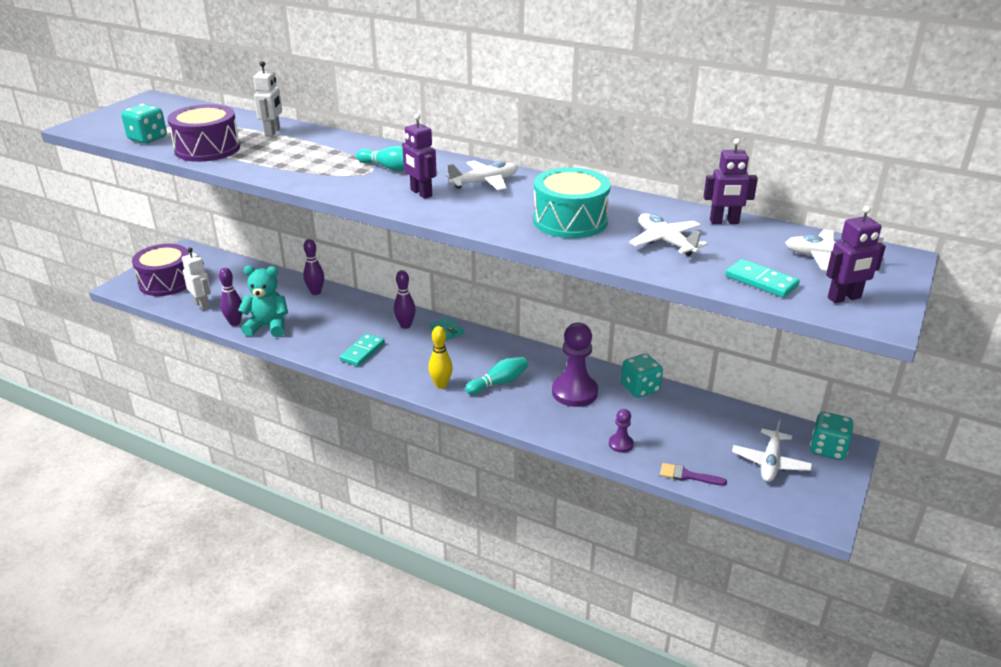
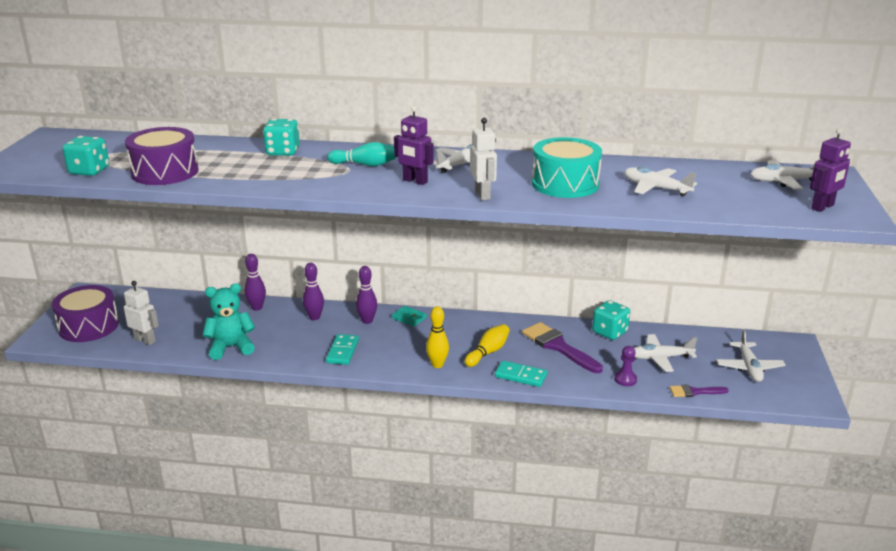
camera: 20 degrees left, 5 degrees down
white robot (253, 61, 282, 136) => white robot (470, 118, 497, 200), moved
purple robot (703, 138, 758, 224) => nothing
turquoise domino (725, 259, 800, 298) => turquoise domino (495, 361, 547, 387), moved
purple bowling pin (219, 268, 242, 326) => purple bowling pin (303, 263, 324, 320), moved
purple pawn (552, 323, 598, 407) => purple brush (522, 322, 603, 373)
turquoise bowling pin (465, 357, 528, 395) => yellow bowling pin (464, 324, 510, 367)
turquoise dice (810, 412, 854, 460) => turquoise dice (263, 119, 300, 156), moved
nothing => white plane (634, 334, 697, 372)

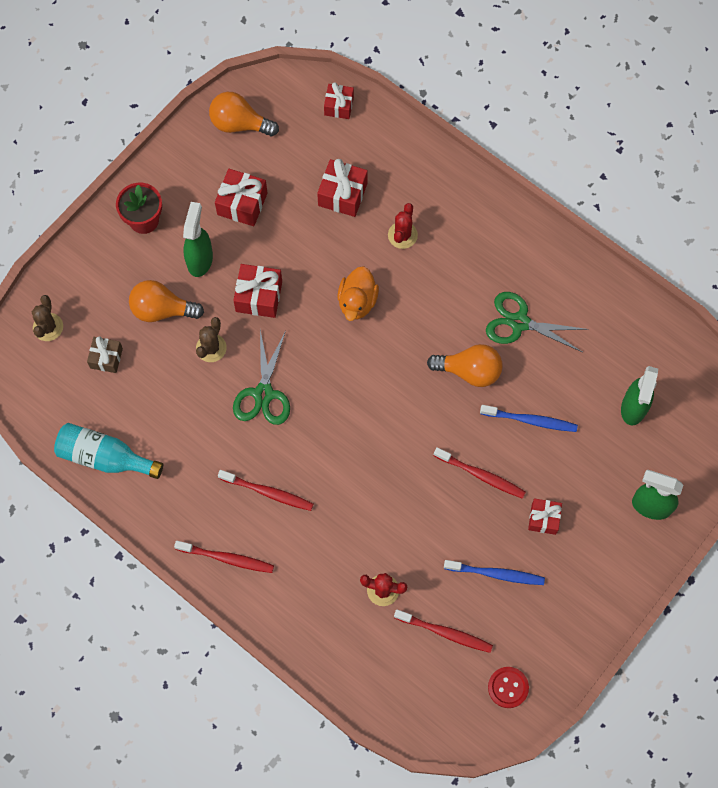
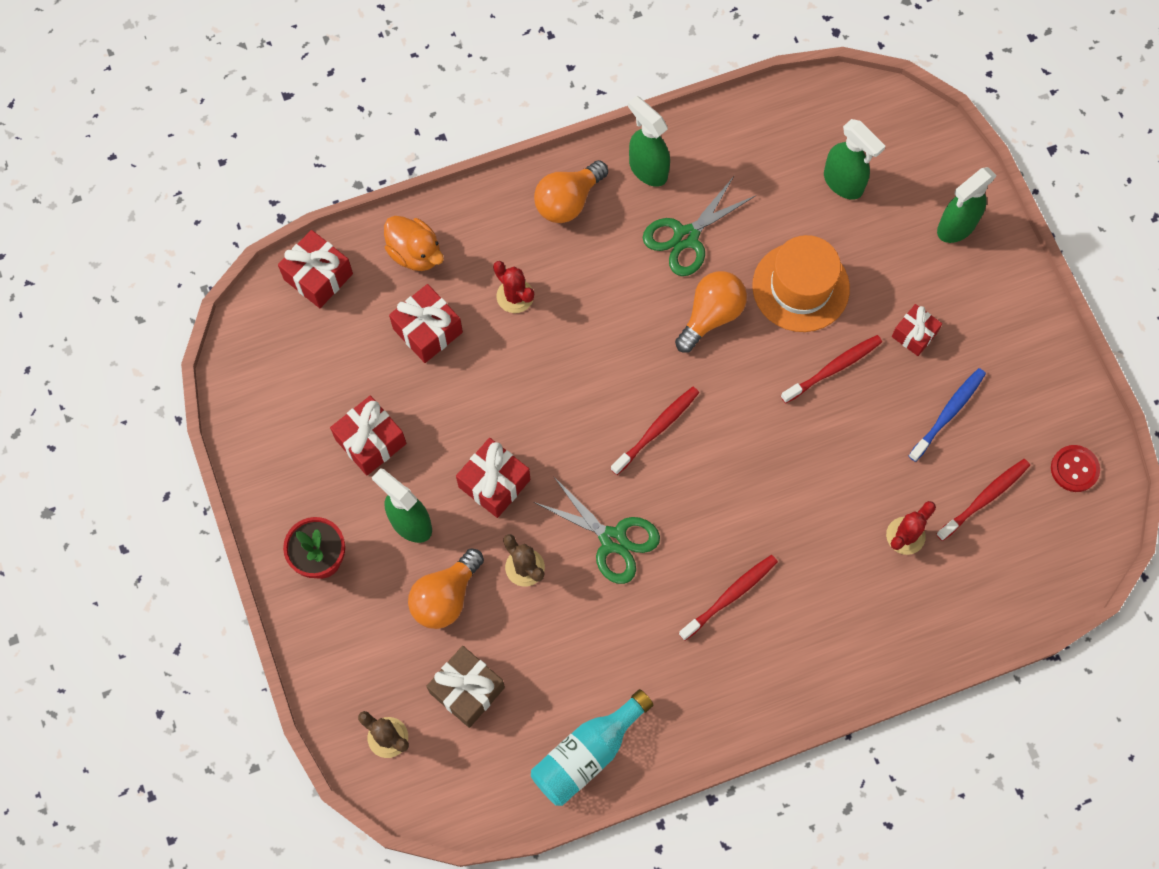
camera: 60 degrees left, 0 degrees up
red gift (324, 82, 354, 119) => red gift (278, 230, 353, 308), x1.51
orange light bulb (209, 92, 279, 136) => orange light bulb (534, 160, 608, 223), moved
orange duck (338, 266, 379, 321) => orange duck (384, 216, 444, 271), moved
brown gift (87, 336, 123, 373) => brown gift (426, 646, 505, 728), x1.51
blue toothbrush (480, 405, 578, 432) => orange hat (752, 235, 850, 332)
red toothbrush (174, 541, 274, 573) => red toothbrush (611, 387, 699, 475), moved
nothing => green spray bottle (628, 96, 670, 187)

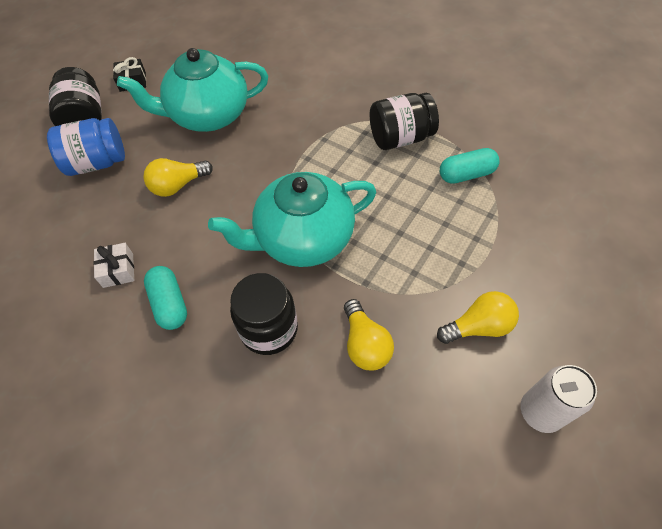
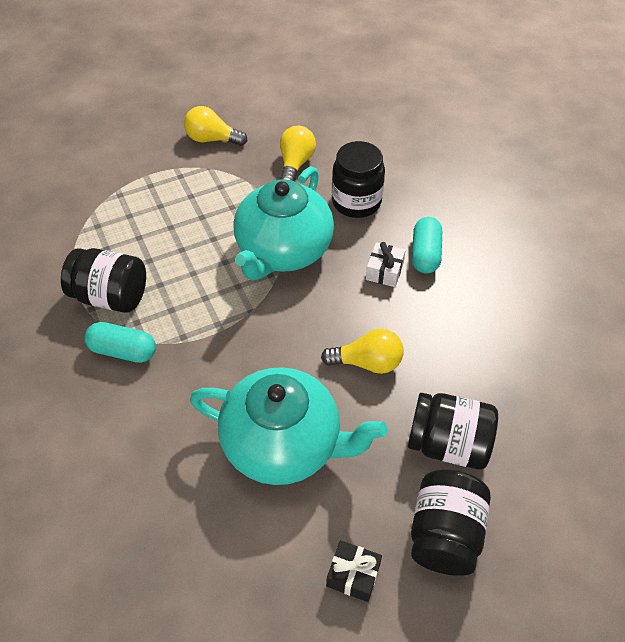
camera: 150 degrees left, 5 degrees down
blue jar (47, 118, 125, 176) => black jar (408, 393, 498, 469)
turquoise capsule (440, 148, 500, 184) => turquoise capsule (85, 322, 156, 363), moved
turquoise teapot (208, 172, 376, 267) => turquoise teapot (233, 166, 334, 280), 105 degrees clockwise
white gift (93, 243, 134, 288) => white gift (366, 242, 406, 287), moved
white can (521, 365, 597, 433) => nothing

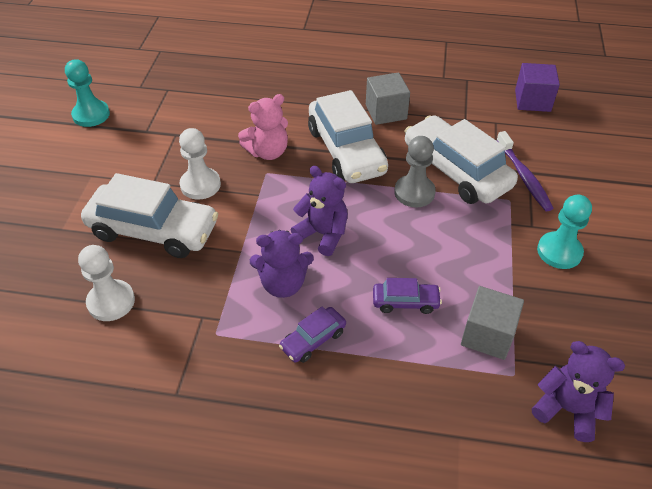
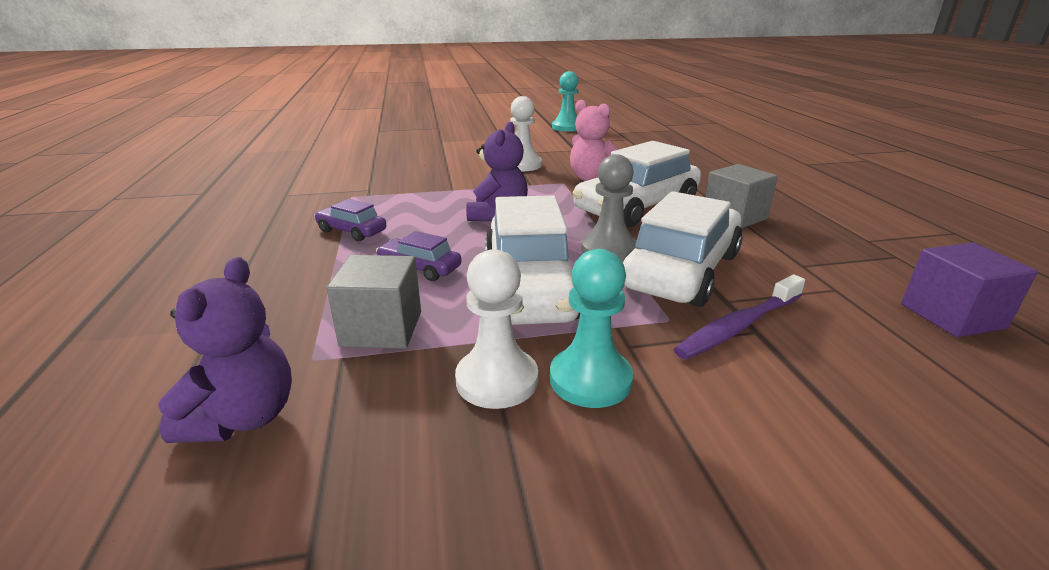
camera: 70 degrees right, 20 degrees down
white car (81, 173, 218, 258) => white car (485, 195, 580, 325), moved
purple teddy bear (250, 230, 314, 298) => nothing
white pawn (78, 245, 135, 321) => white pawn (455, 249, 538, 409), moved
purple car (373, 278, 442, 314) => purple car (376, 231, 462, 281), 135 degrees clockwise

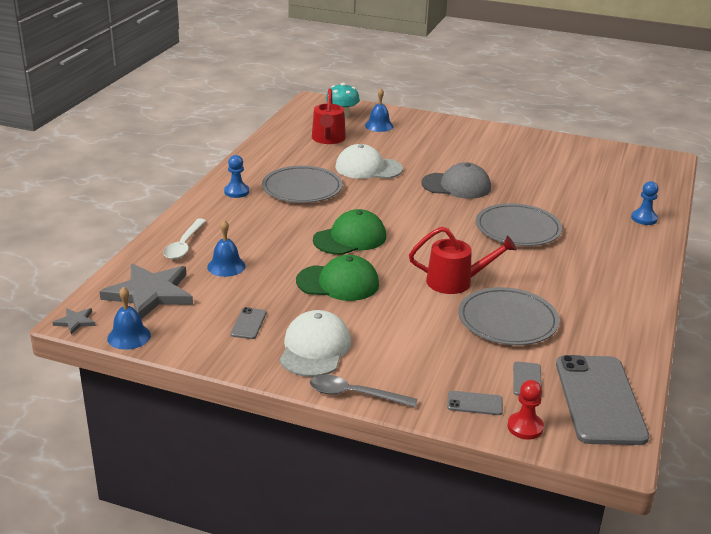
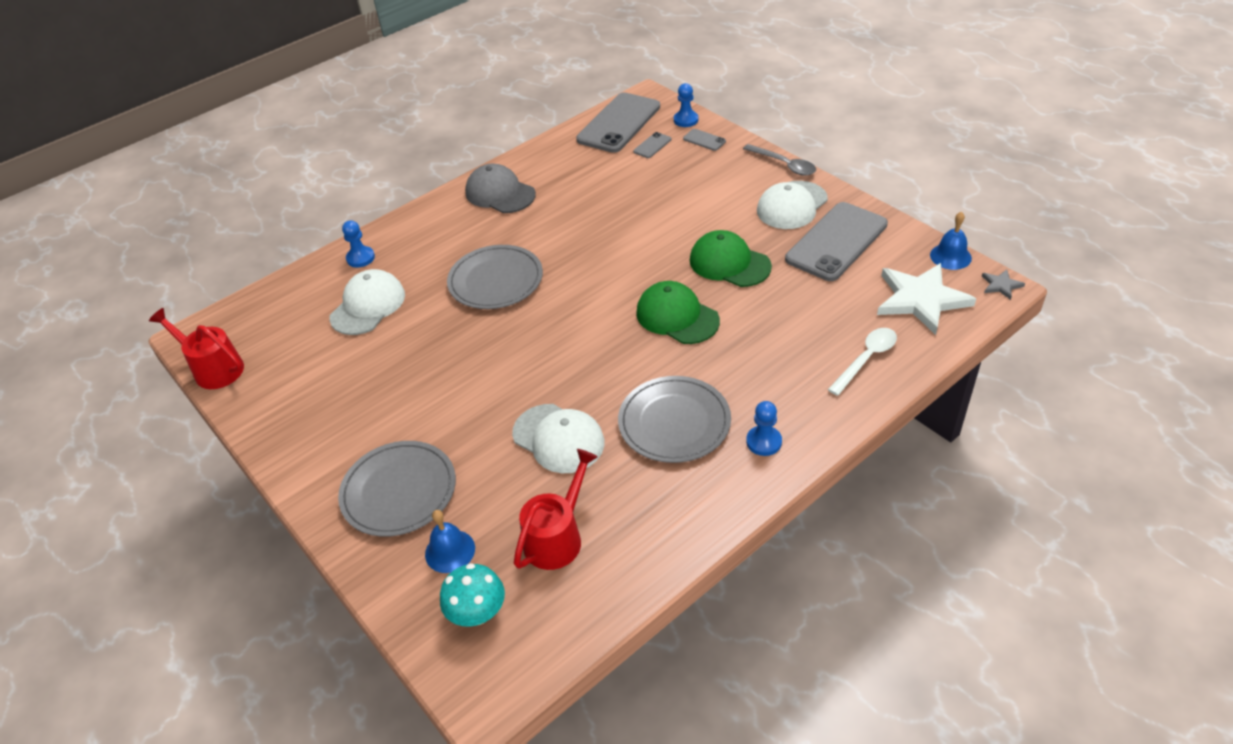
camera: 145 degrees left, 15 degrees up
grey cap (421, 162, 491, 199) => grey cap (465, 164, 536, 213), moved
green cap (313, 209, 386, 255) => green cap (636, 281, 720, 344), 45 degrees clockwise
blue bell (207, 220, 246, 277) => nothing
red watering can (409, 227, 517, 294) => red watering can (149, 308, 244, 389), moved
grey star (99, 263, 193, 319) => white star (877, 263, 976, 335)
grey plate (458, 287, 559, 345) => grey plate (338, 441, 456, 537), moved
grey phone (231, 307, 266, 339) => grey phone (785, 202, 888, 281), x2.42
red pawn (507, 380, 544, 440) => blue pawn (674, 83, 698, 127)
nothing => white cap (329, 269, 405, 335)

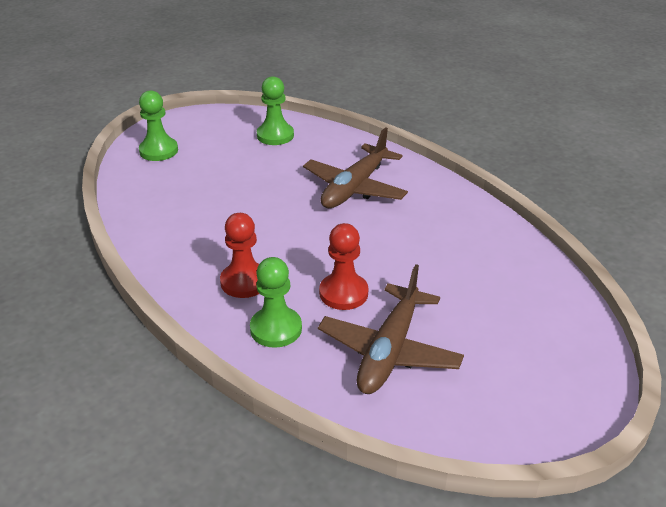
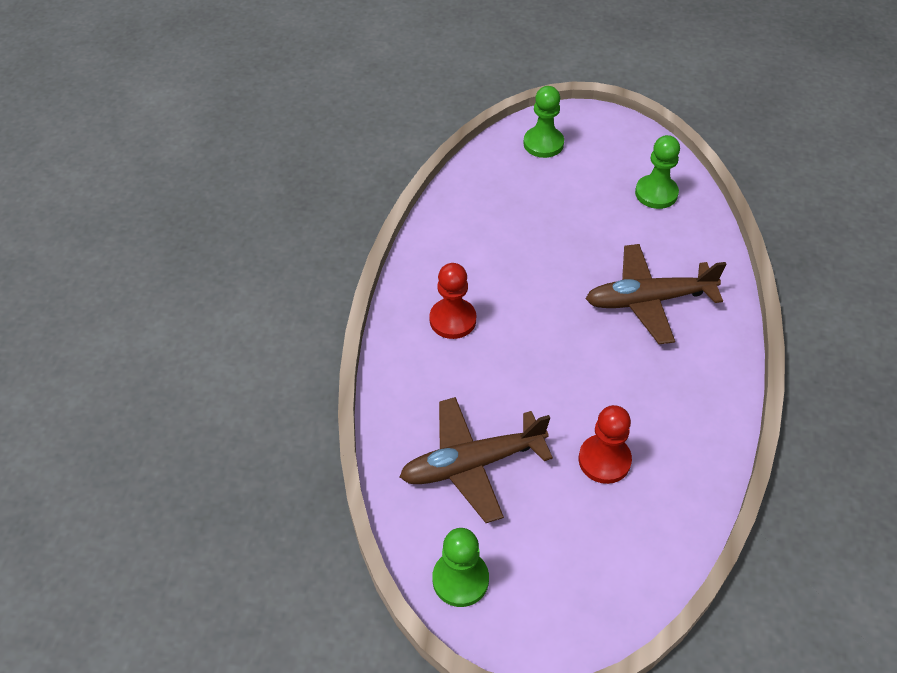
camera: 50 degrees right, 15 degrees up
red pawn (319, 223, 369, 310) => red pawn (579, 405, 632, 484), moved
green pawn (250, 257, 302, 348) => green pawn (432, 528, 489, 607), moved

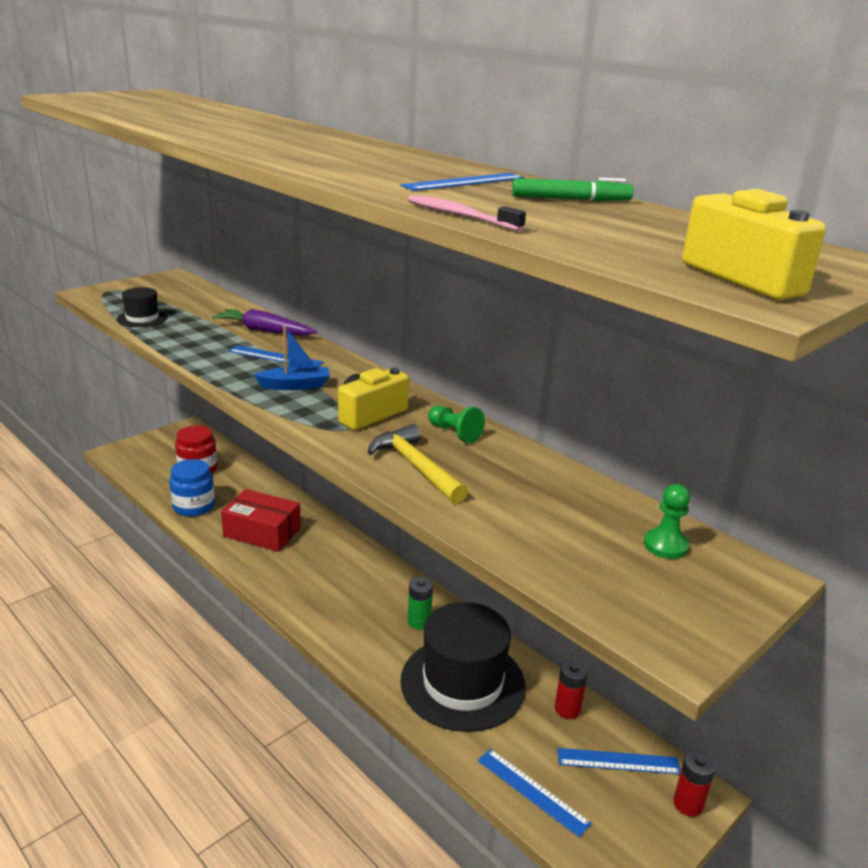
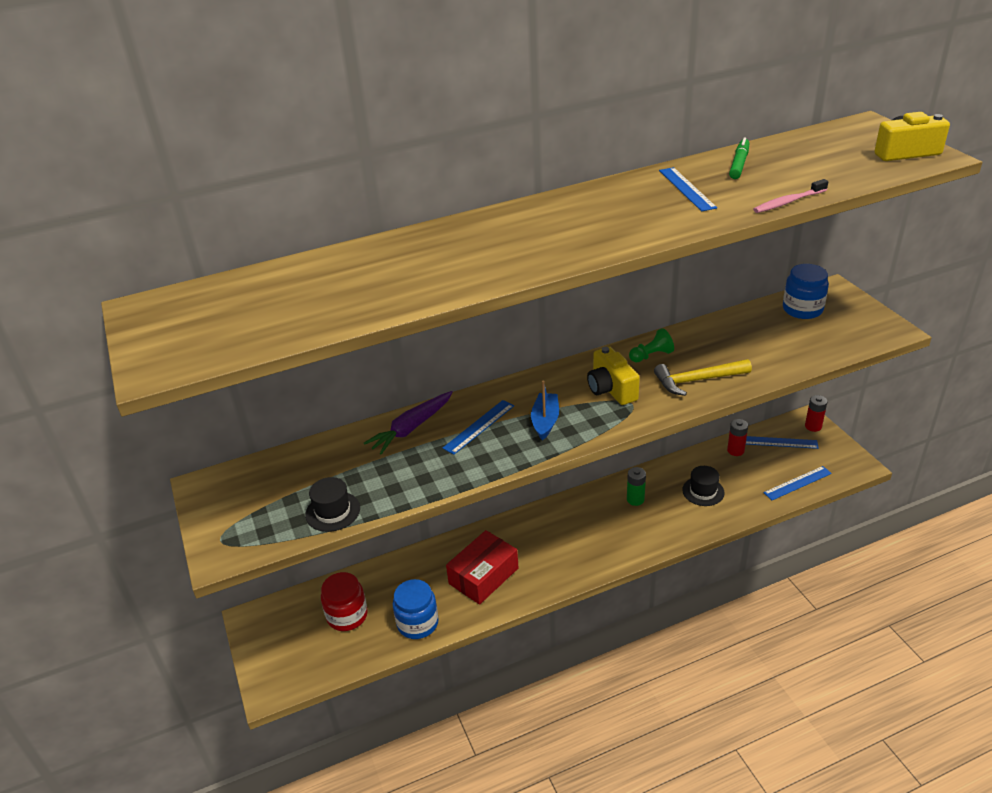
camera: 65 degrees left, 10 degrees up
green pawn (644, 484, 690, 559) => blue jar (783, 264, 829, 319)
black hat (400, 602, 526, 732) => black hat (682, 466, 724, 506), x0.47
blue ruler (557, 748, 681, 775) => blue ruler (746, 436, 819, 449), 75 degrees clockwise

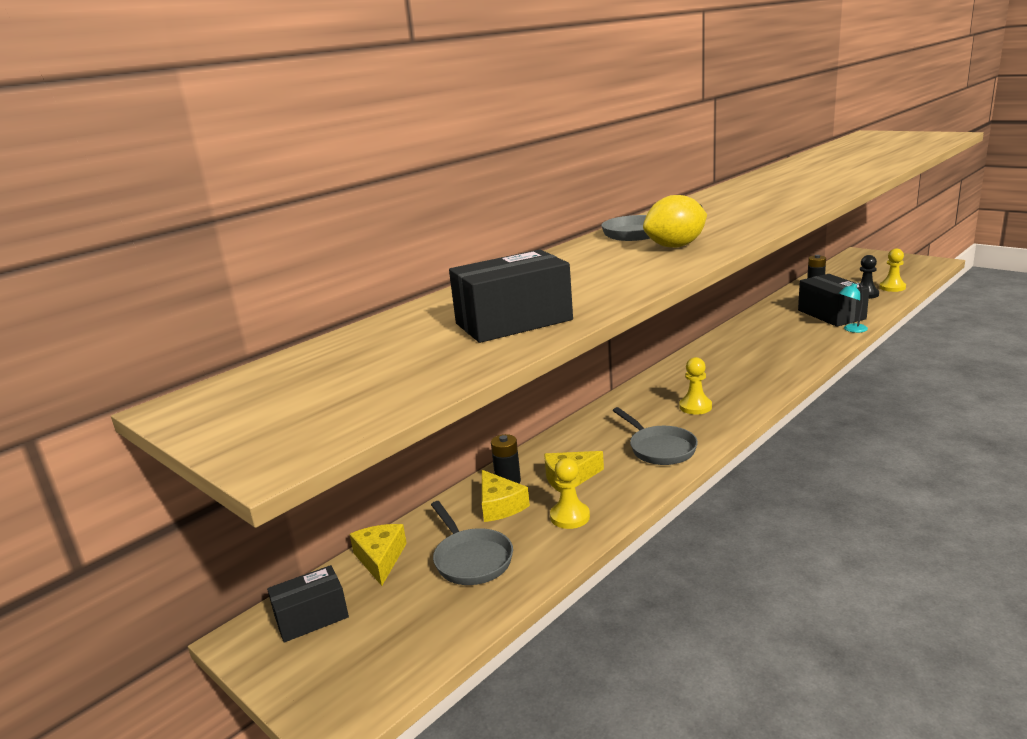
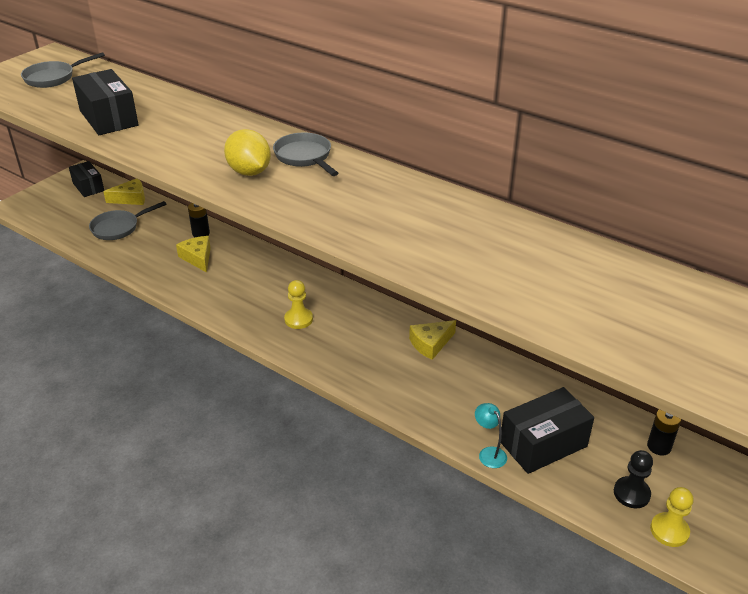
camera: 80 degrees right, 15 degrees up
grey pan (613, 407, 698, 465) => grey pan (21, 52, 105, 88), moved
yellow pawn (550, 458, 590, 529) => nothing
yellow cheese (482, 470, 530, 522) => yellow cheese (409, 320, 456, 360), moved

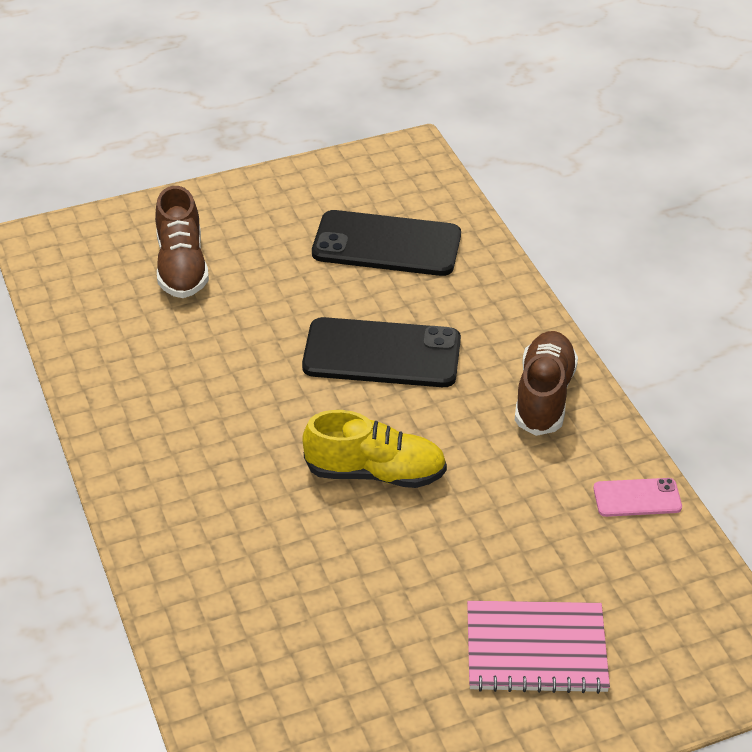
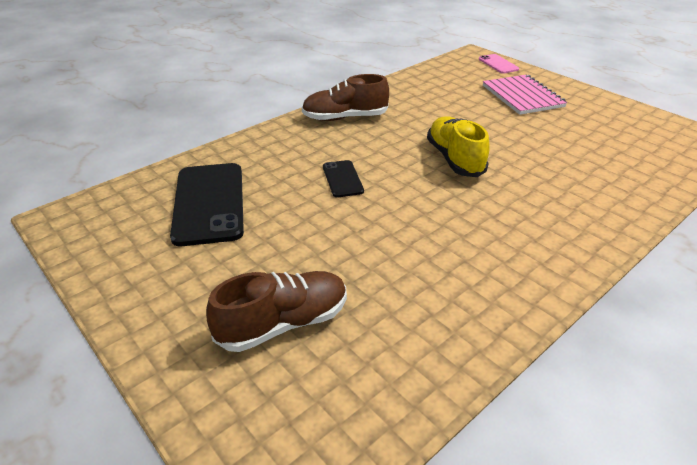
camera: 110 degrees left, 5 degrees down
black phone (302, 317, 461, 387) => black phone (323, 160, 364, 197), x0.50
pink phone (593, 478, 682, 517) => pink phone (479, 54, 519, 74), moved

